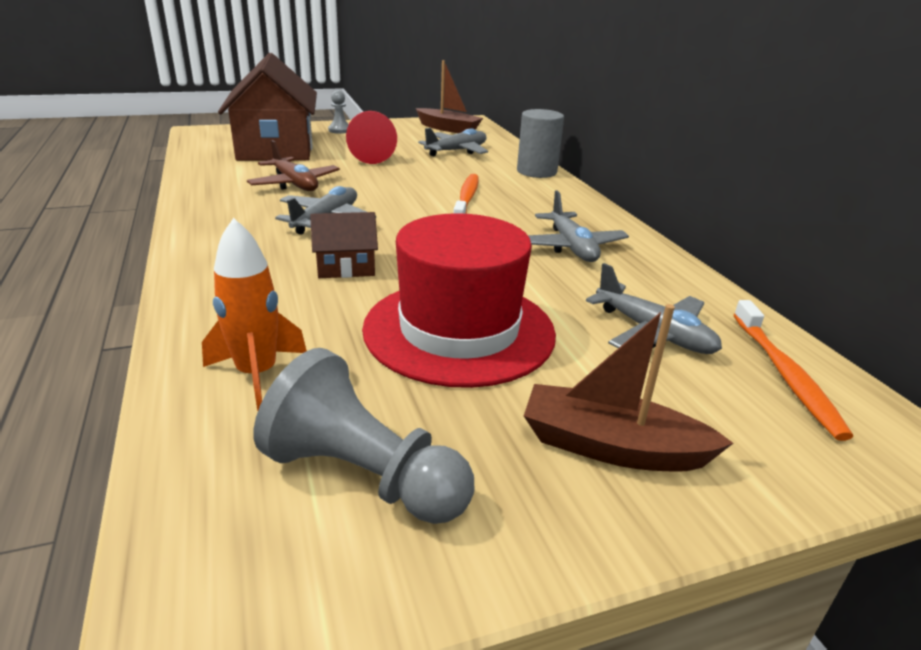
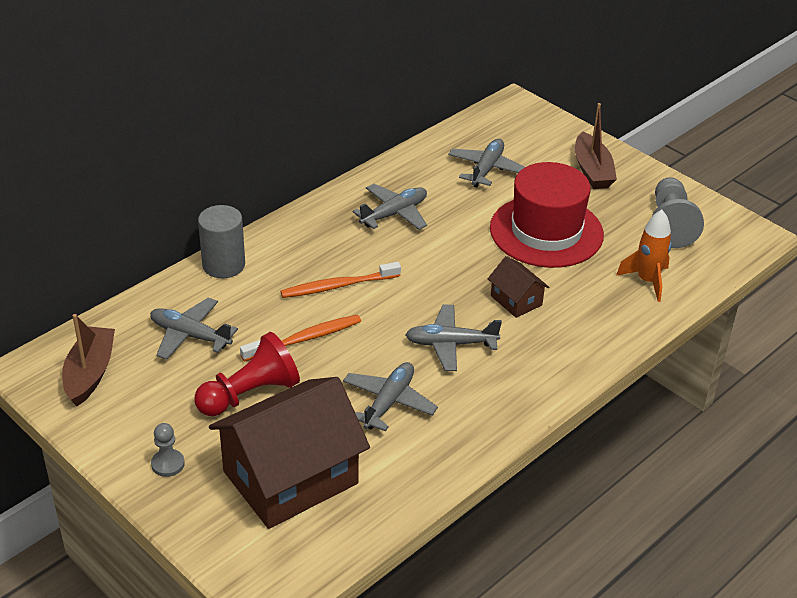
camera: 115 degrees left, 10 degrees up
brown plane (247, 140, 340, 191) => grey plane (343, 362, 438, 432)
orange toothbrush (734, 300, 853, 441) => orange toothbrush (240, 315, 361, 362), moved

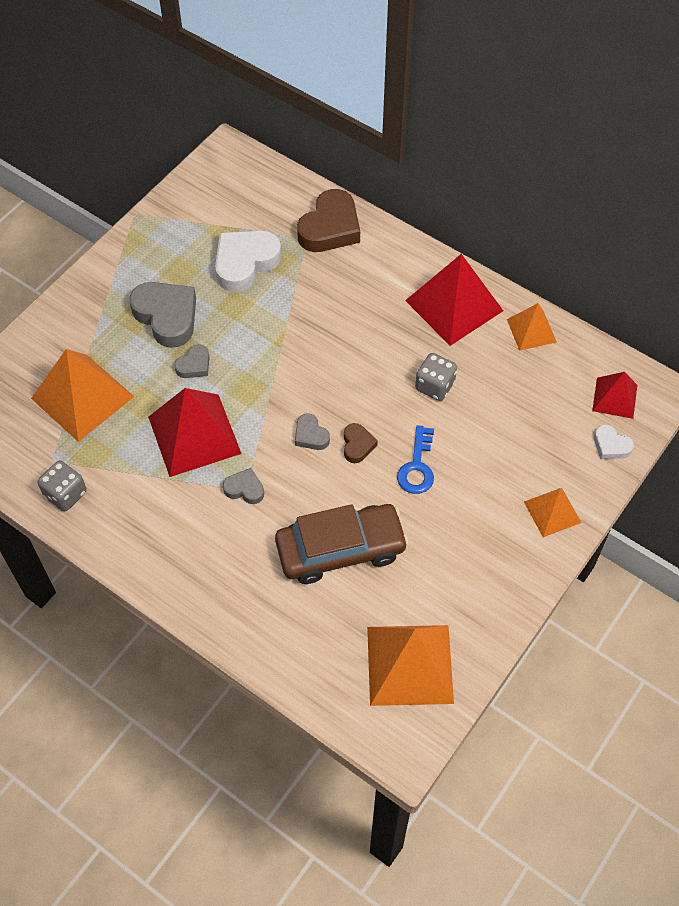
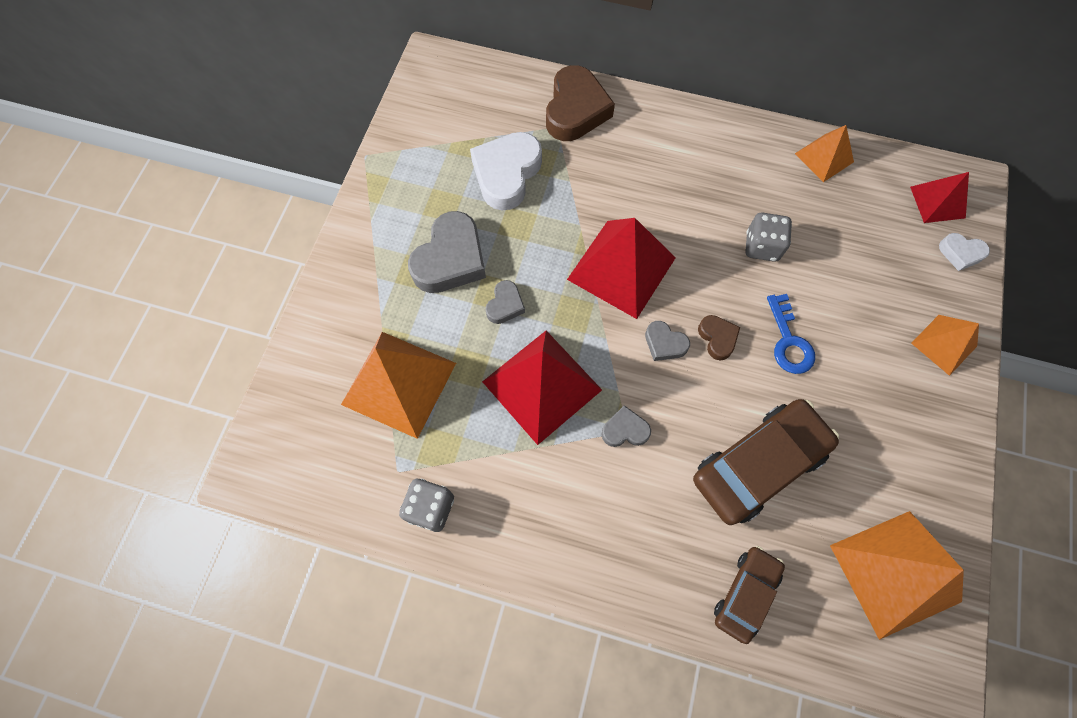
camera: 20 degrees left, 10 degrees up
red pyramid (405, 254, 503, 346) => red pyramid (567, 218, 676, 319), moved
grey heart (129, 282, 196, 348) => grey heart (408, 211, 486, 293), 90 degrees clockwise
nothing => brown car (714, 546, 785, 644)

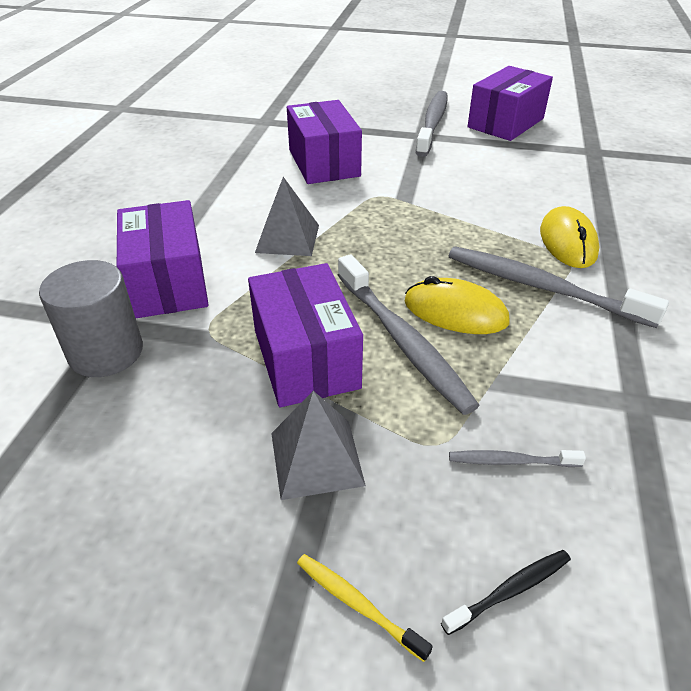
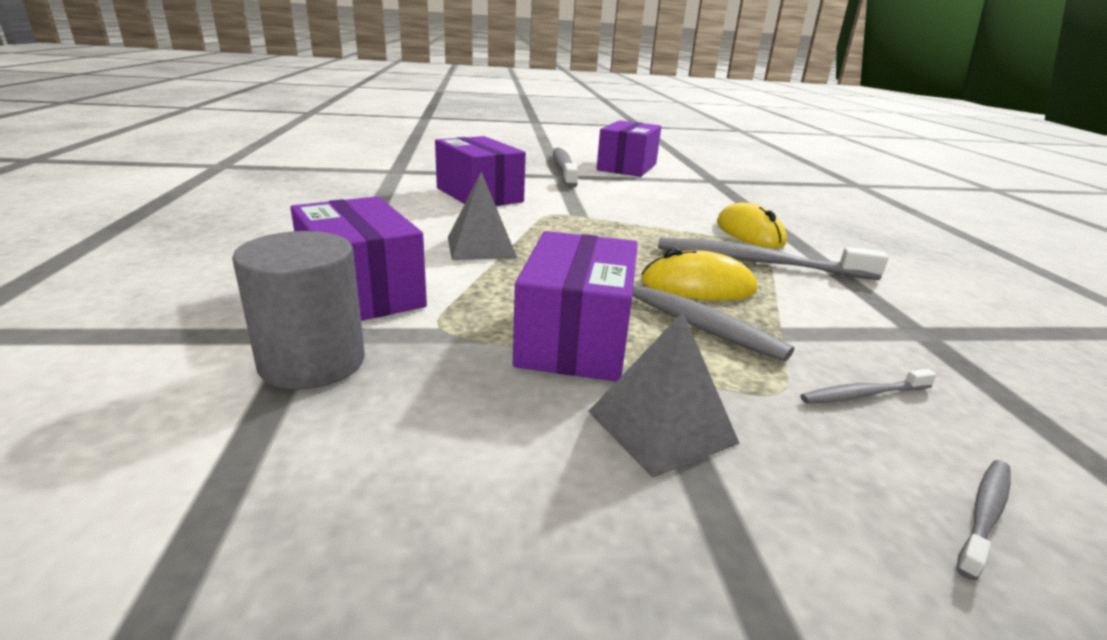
camera: 20 degrees left, 15 degrees down
purple box (248, 263, 363, 407) => purple box (513, 231, 638, 381), 45 degrees clockwise
black toothbrush (441, 550, 571, 635) => grey toothbrush (956, 460, 1011, 580)
yellow toothbrush (297, 554, 433, 662) => nothing

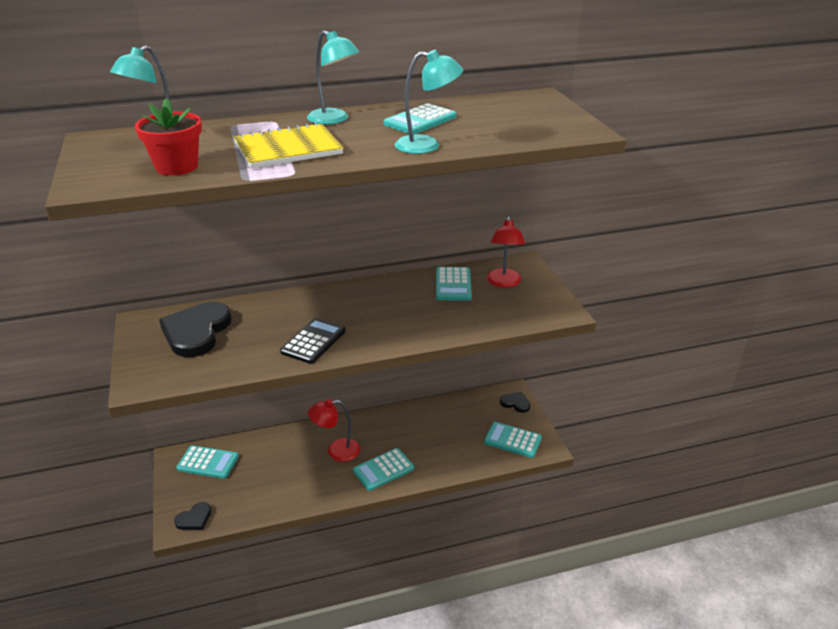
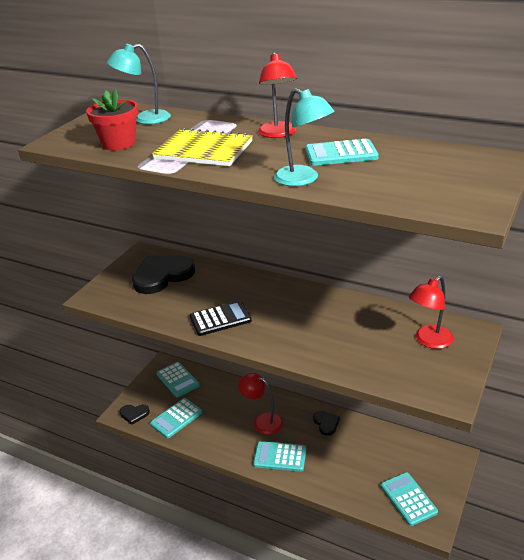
camera: 45 degrees right, 0 degrees up
turquoise lamp (307, 30, 360, 125) => red lamp (258, 52, 297, 138)
turquoise calculator (436, 267, 472, 301) => turquoise calculator (150, 398, 202, 438), moved
black heart (500, 392, 531, 413) => black heart (313, 411, 340, 436), moved

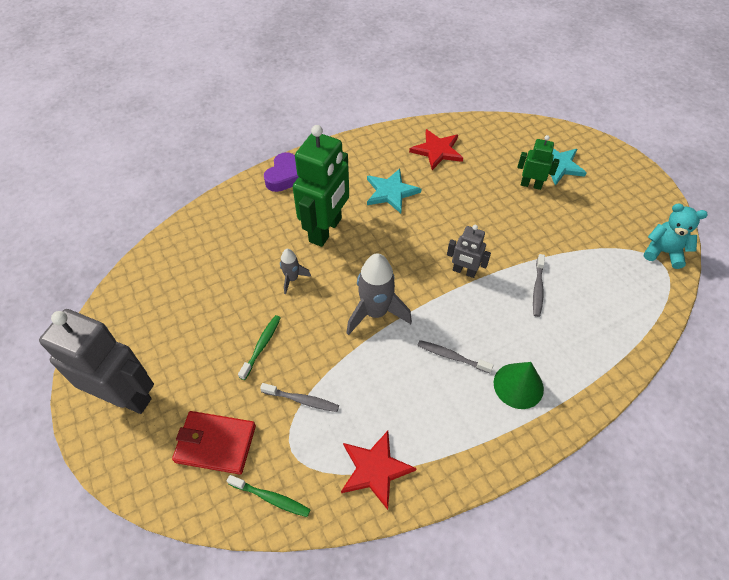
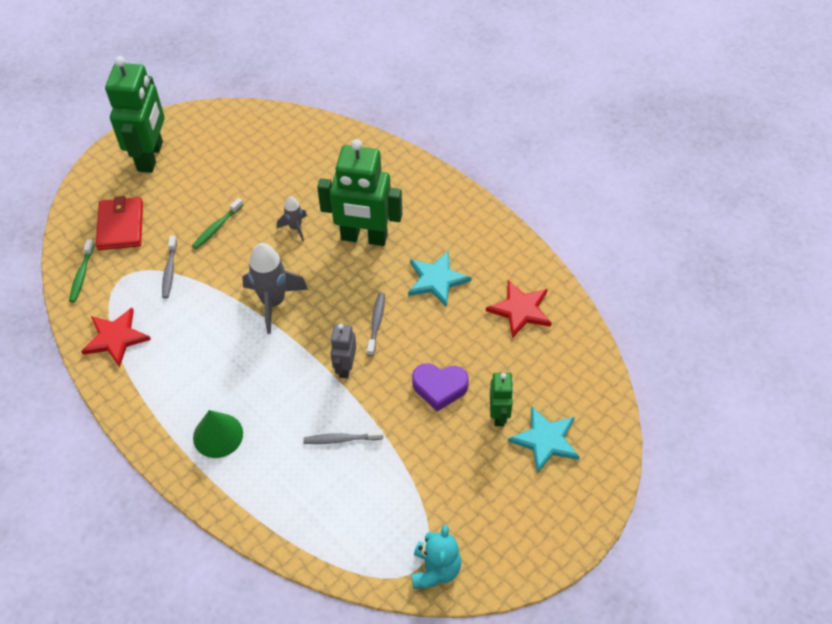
camera: 75 degrees right, 0 degrees up
purple heart (264, 152, 298, 192) => purple heart (412, 363, 469, 412), moved
grey robot (39, 309, 154, 414) => green robot (105, 56, 165, 173)
green toothbrush (238, 315, 281, 380) => green toothbrush (192, 198, 243, 249), 120 degrees clockwise
grey toothbrush (417, 340, 494, 373) => grey toothbrush (367, 292, 385, 356), moved

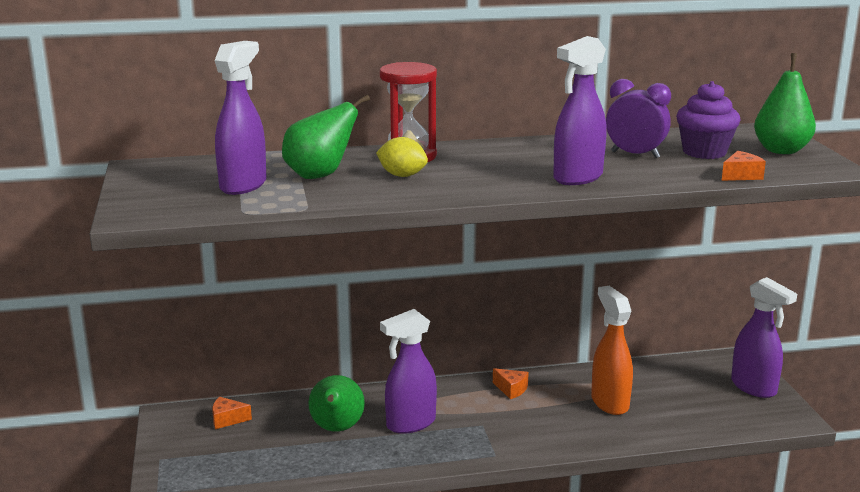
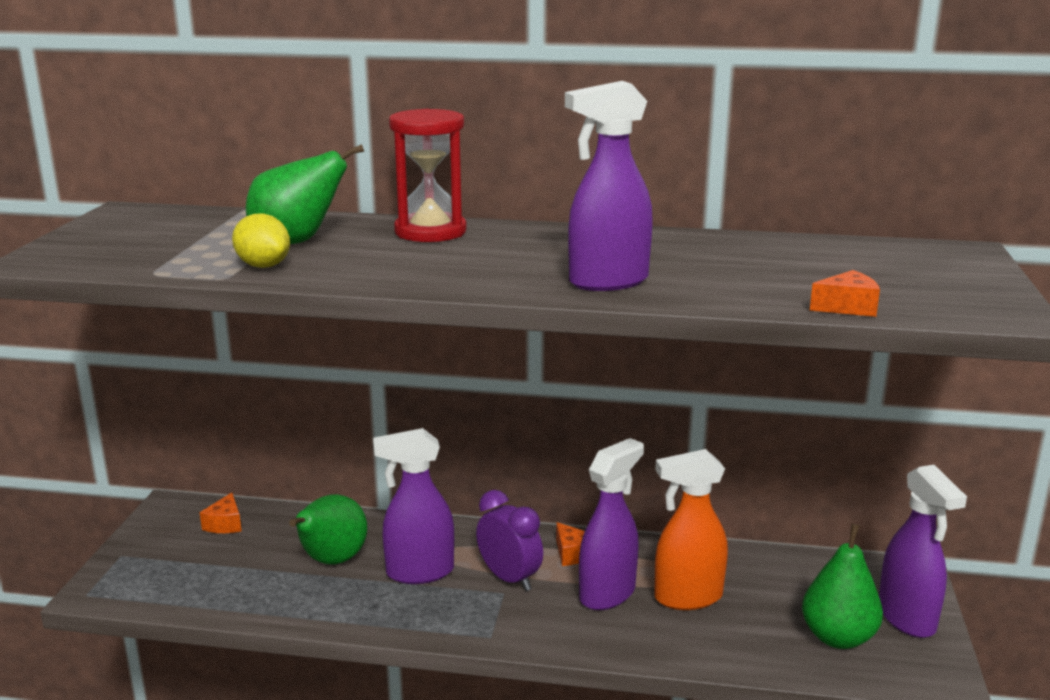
camera: 20 degrees right, 0 degrees up
purple spray bottle (215, 41, 267, 195) => purple spray bottle (579, 438, 644, 610), moved
green pear (754, 53, 816, 154) => green pear (802, 524, 883, 649), moved
purple clock (606, 79, 671, 158) => purple clock (476, 490, 543, 591), moved
purple cupcake (676, 81, 741, 159) => nothing
yellow lemon (376, 137, 428, 177) => yellow lemon (232, 213, 290, 268), moved
orange spray bottle (591, 286, 633, 415) => orange spray bottle (654, 449, 728, 610), 105 degrees counterclockwise
orange cheese (212, 397, 252, 429) => orange cheese (200, 493, 242, 533), 105 degrees counterclockwise

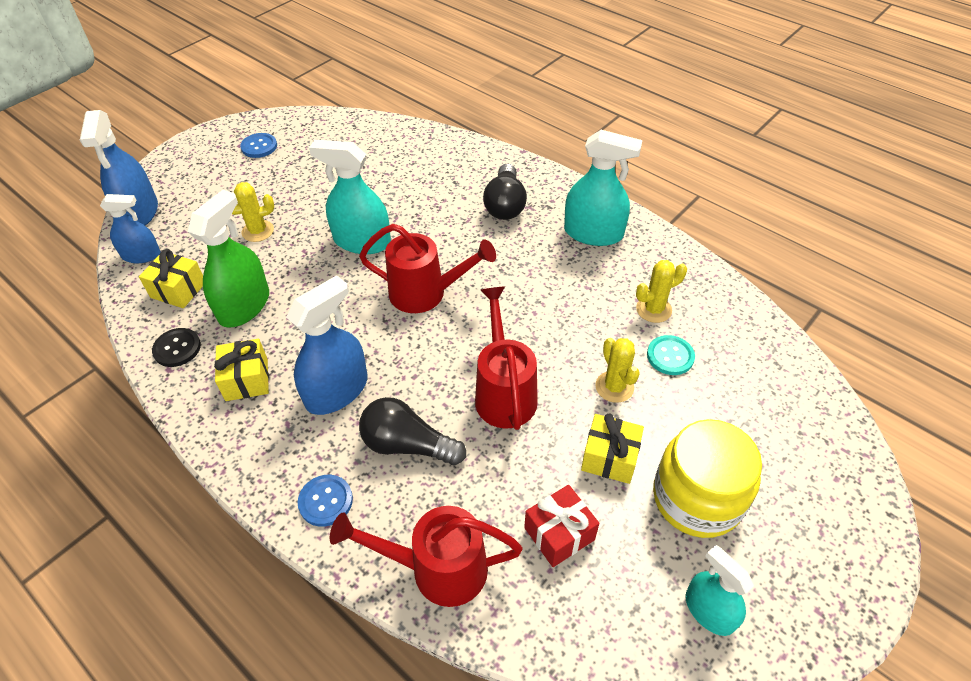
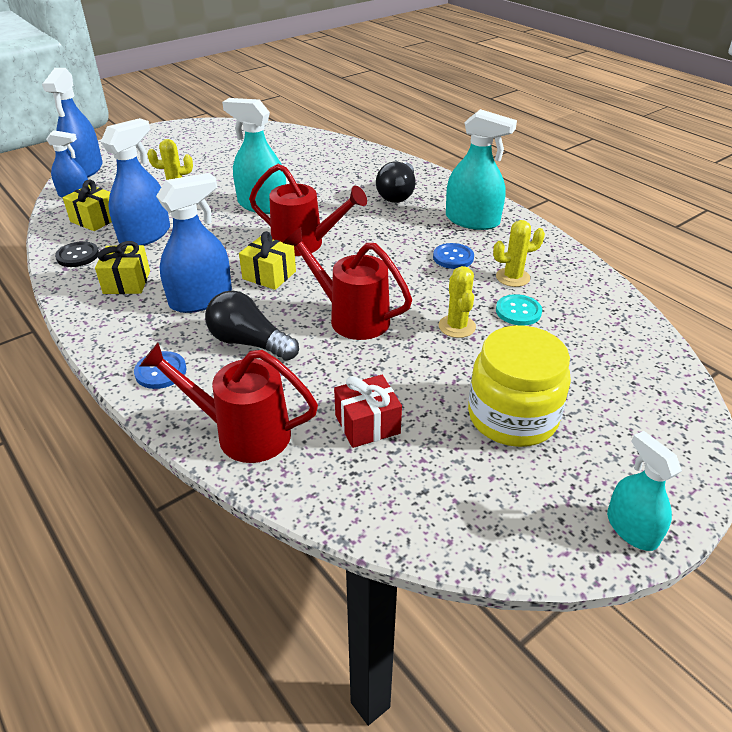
camera: 10 degrees right, 10 degrees down
blue button (240, 133, 277, 158) => blue button (433, 243, 474, 269), moved
green spray bottle (188, 190, 269, 327) => blue spray bottle (101, 118, 170, 246)
red watering can (475, 287, 538, 430) => red watering can (283, 227, 412, 340), 60 degrees counterclockwise
yellow gift (581, 413, 644, 484) => yellow gift (239, 231, 296, 290), moved
turquoise spray bottle (686, 545, 754, 636) => turquoise spray bottle (607, 431, 682, 551), moved

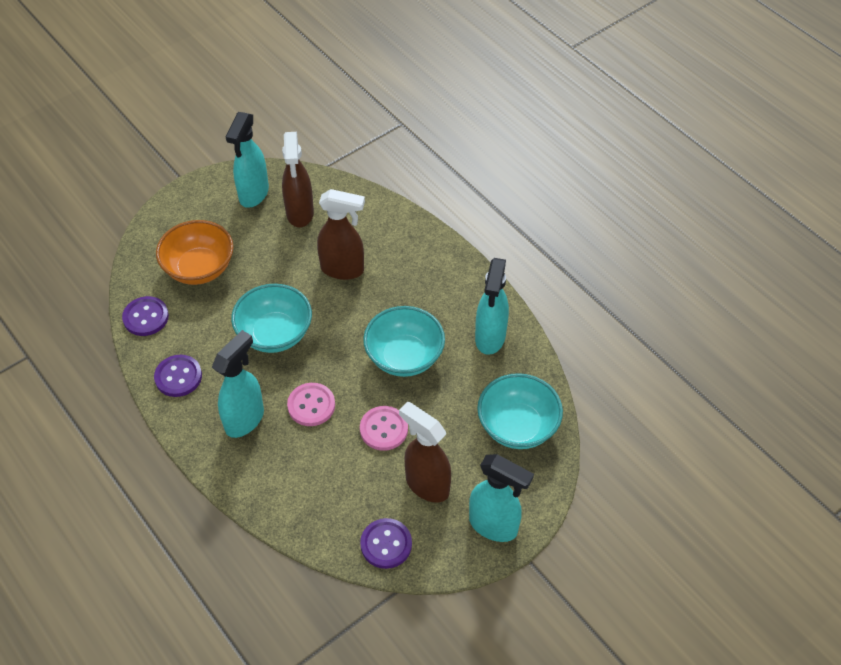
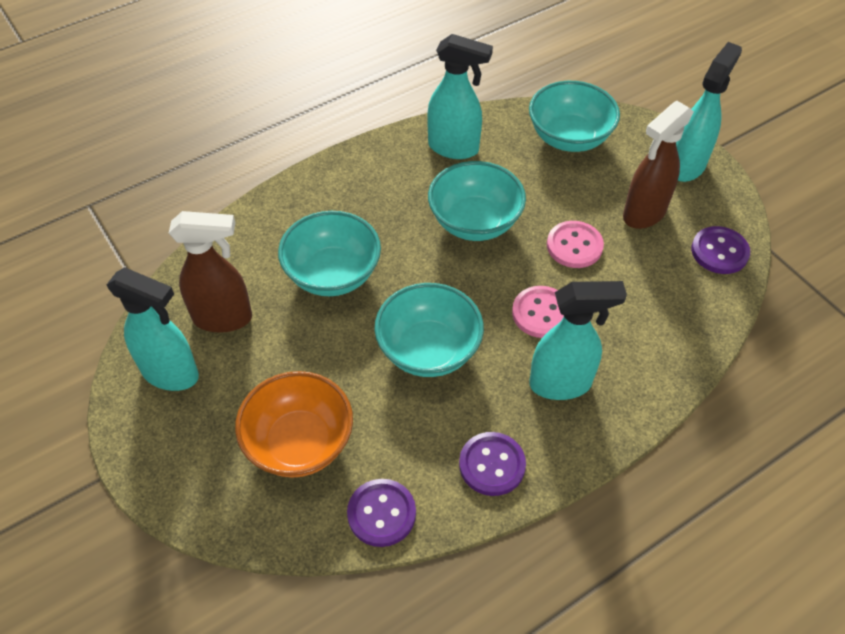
camera: 85 degrees left, 0 degrees up
brown spray bottle (317, 189, 365, 280) => turquoise bowl (278, 211, 381, 296)
turquoise spray bottle (212, 330, 264, 438) => turquoise spray bottle (529, 281, 627, 400), 135 degrees clockwise

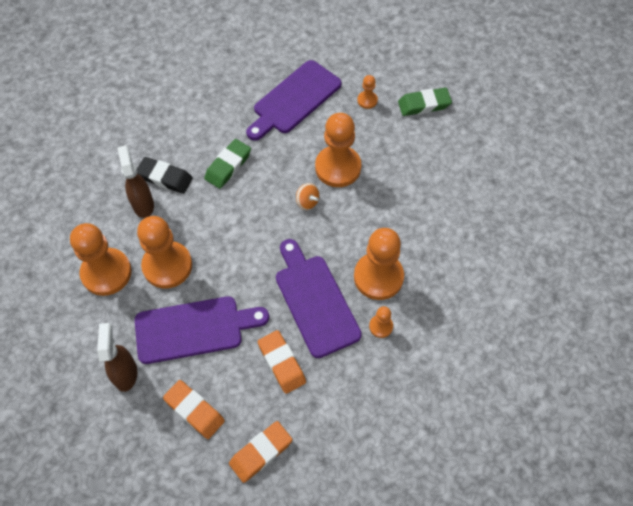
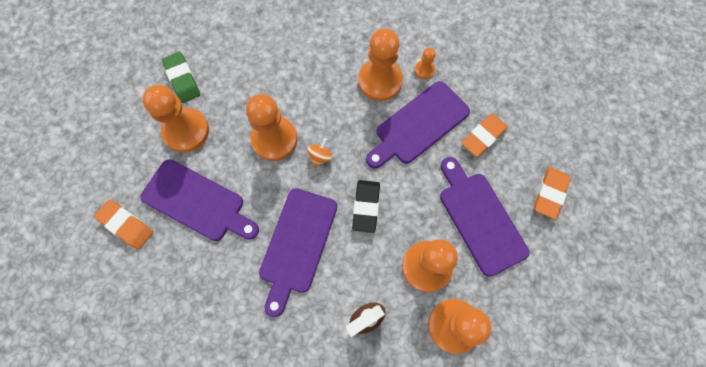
camera: 105 degrees left, 10 degrees up
orange pawn (357, 75, 378, 109) => orange pawn (142, 85, 209, 153), x2.16
green eraser (204, 139, 251, 189) => purple cutting board (259, 188, 337, 317)
black eraser (137, 157, 193, 194) => black eraser (352, 180, 380, 233), moved
brown spray bottle (97, 323, 137, 392) => nothing
orange eraser (229, 421, 292, 483) => orange eraser (94, 200, 153, 249), moved

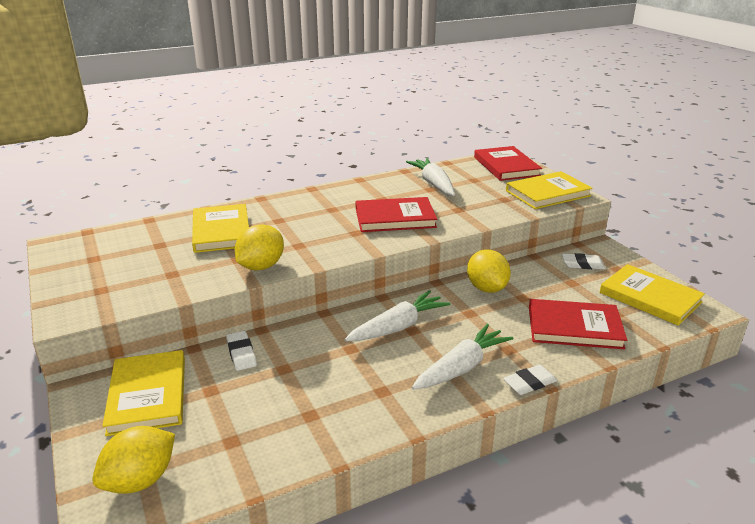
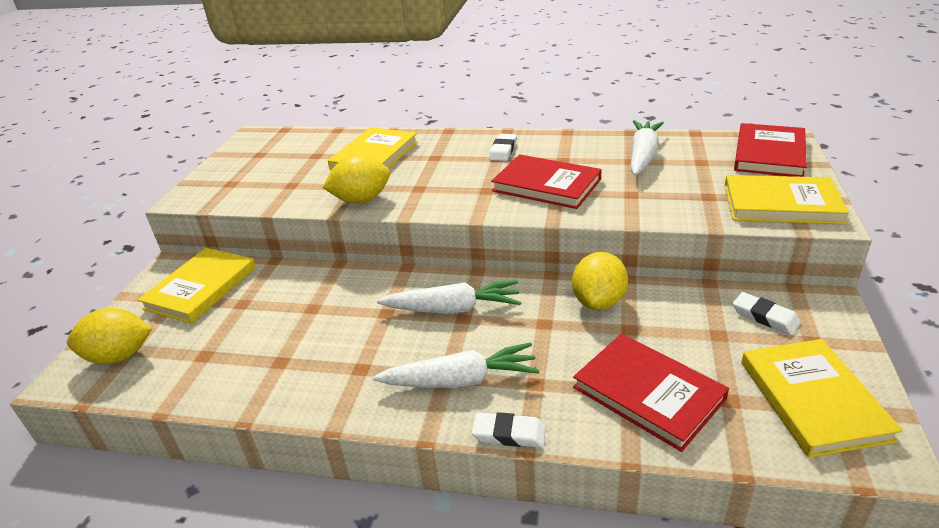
camera: 40 degrees right, 5 degrees up
white eraser (226, 331, 257, 371) => white eraser (489, 134, 517, 161), moved

